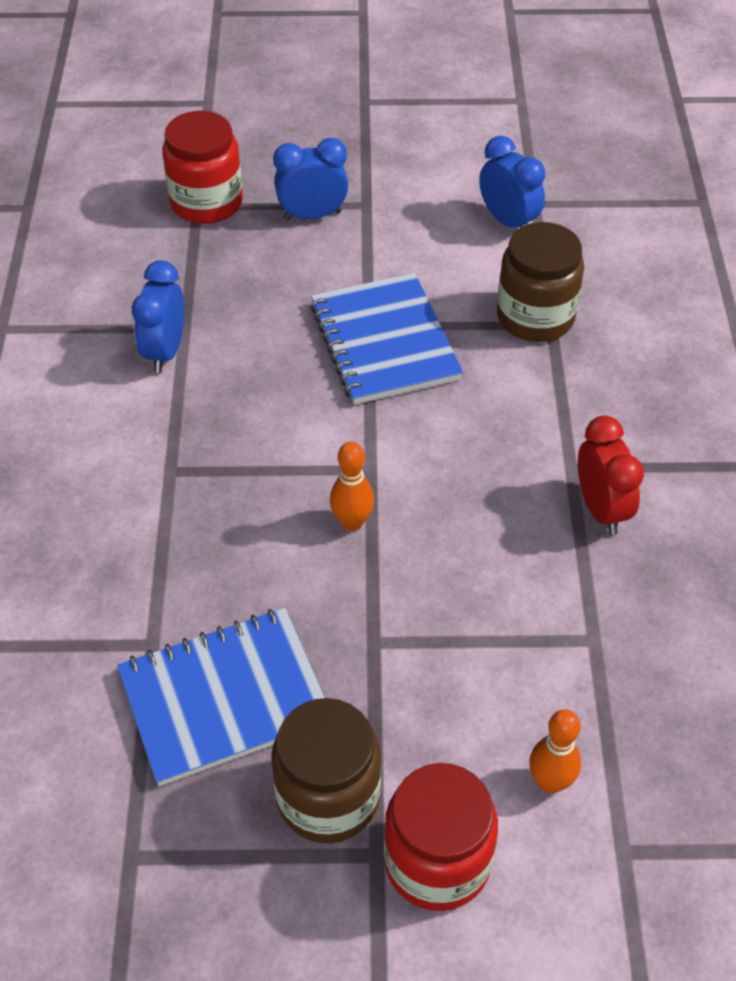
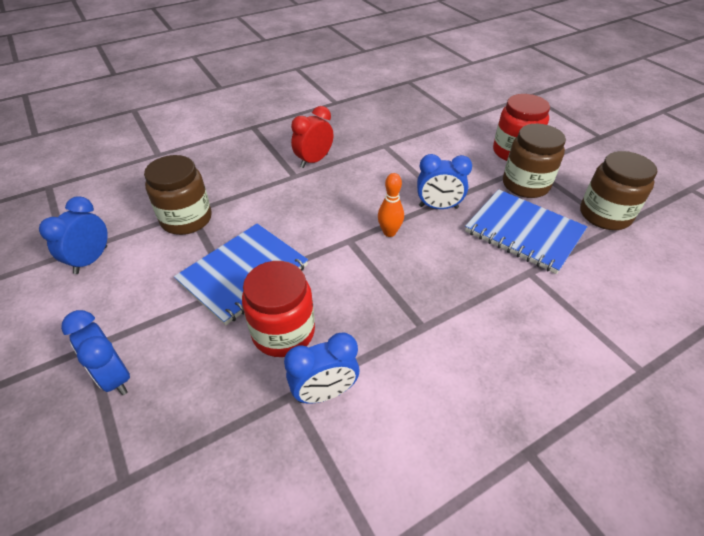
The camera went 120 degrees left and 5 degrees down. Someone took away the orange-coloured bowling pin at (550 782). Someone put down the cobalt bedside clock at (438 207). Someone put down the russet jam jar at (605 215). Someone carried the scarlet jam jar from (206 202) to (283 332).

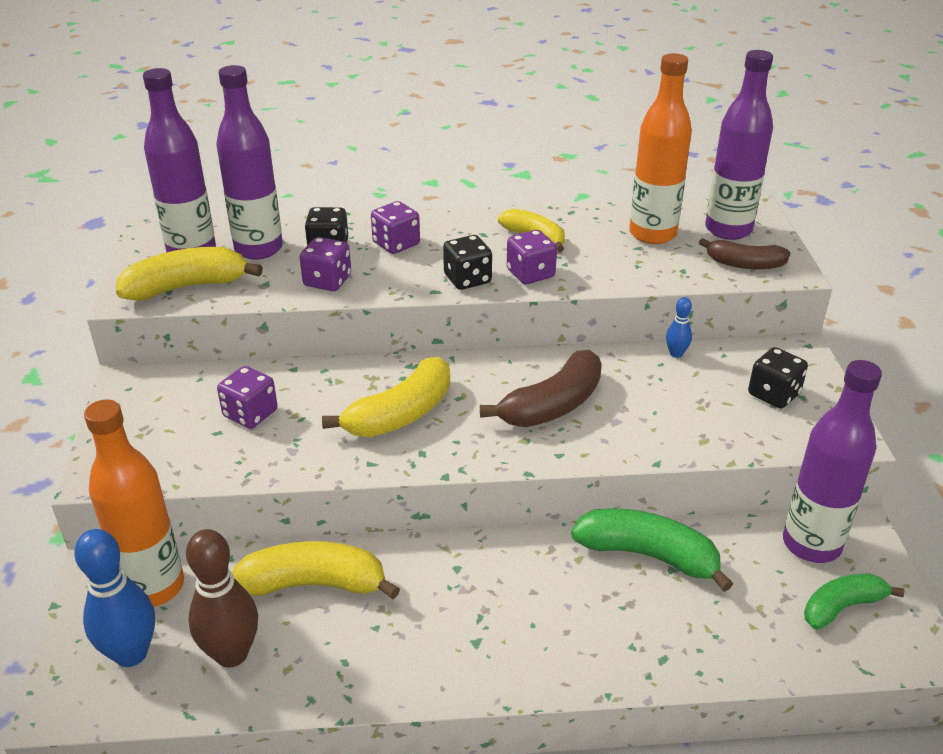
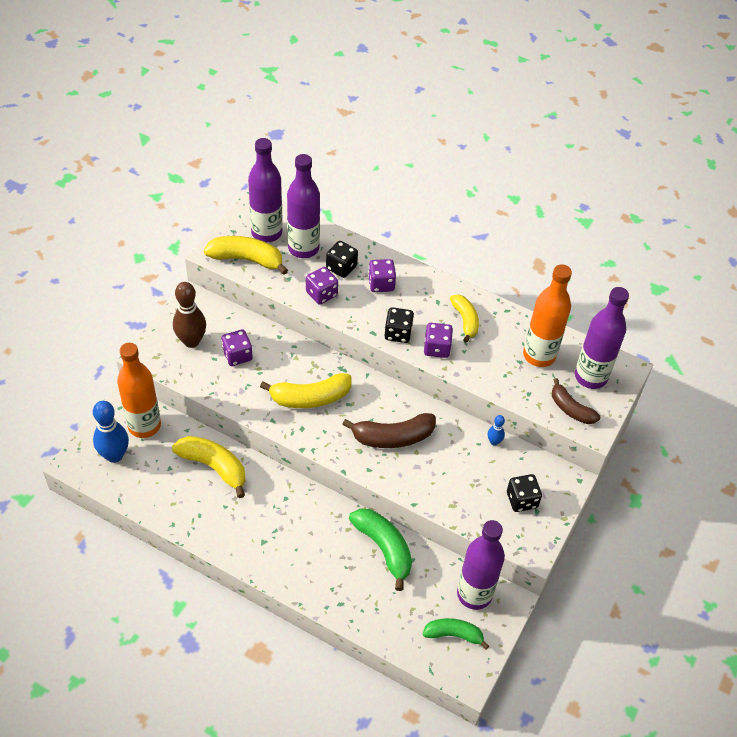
The camera went 30 degrees right and 15 degrees up. Someone carried the russet bowling pin from (231 654) to (191 341).

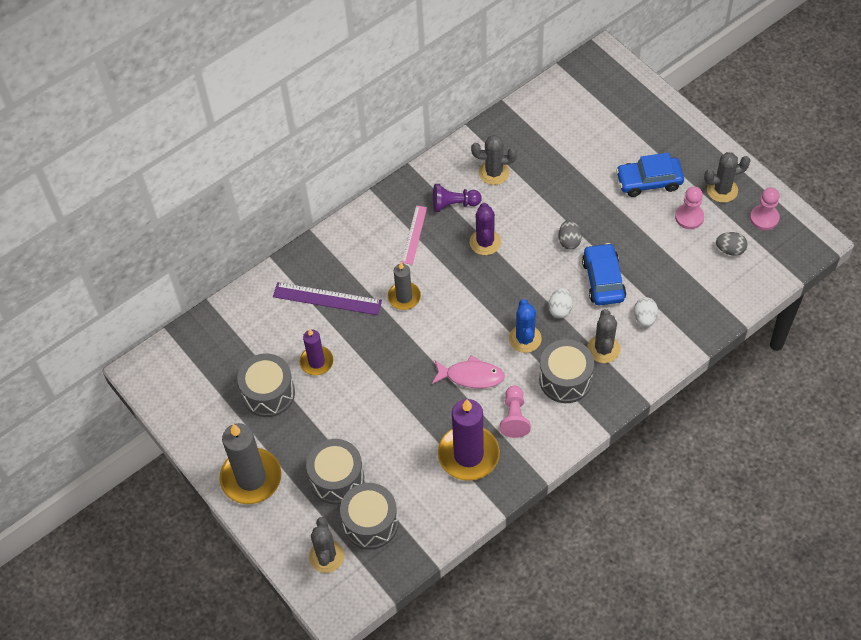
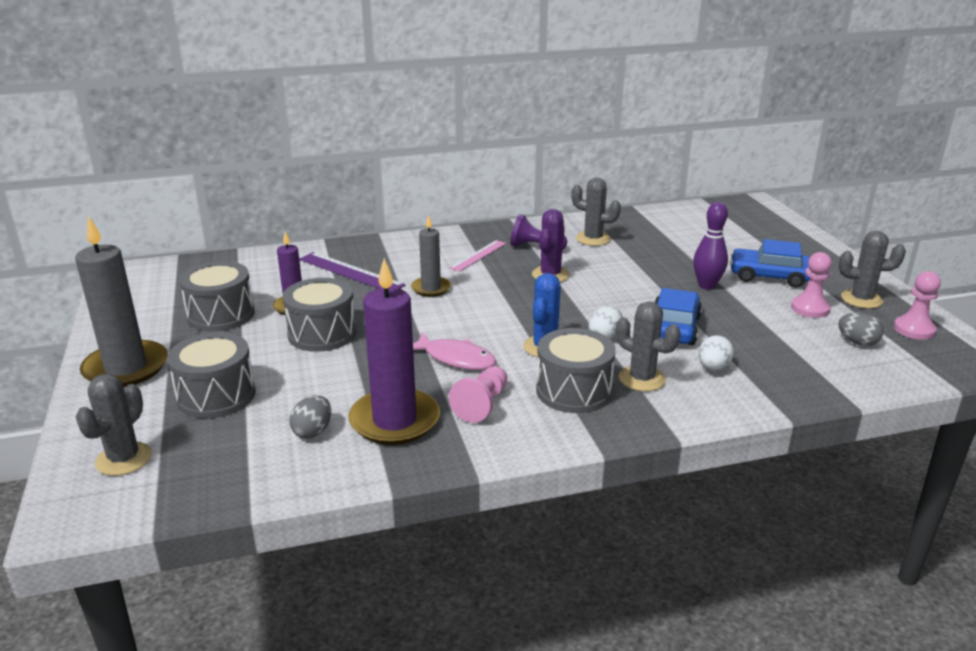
The camera went 20 degrees right and 30 degrees down. Someone put down the purple bowling pin at (707 286). Someone carried the gray snare drum from (370 523) to (322 333). Someone carried the gray egg from (569 241) to (313 431). Someone rotated the gray prickly plant at (603 349) by 75 degrees counterclockwise.

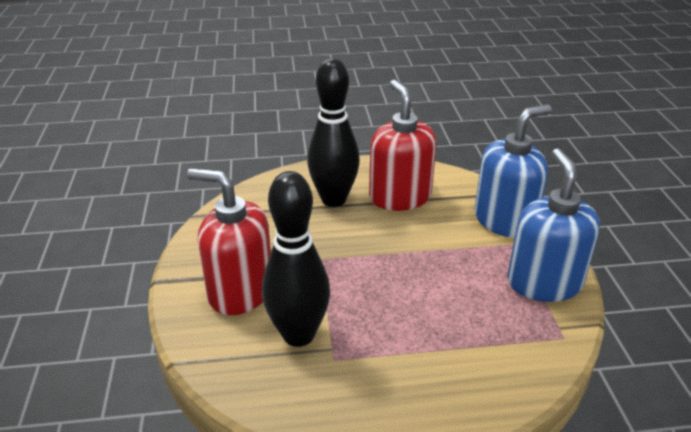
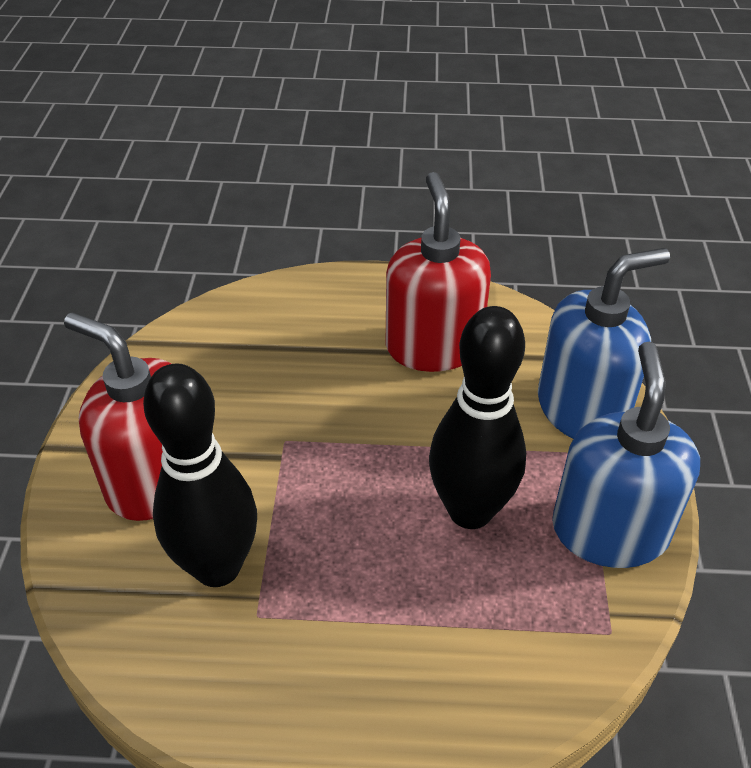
The camera went 10 degrees right and 10 degrees up. Someone carried the black bowling pin from (333 199) to (470 511).

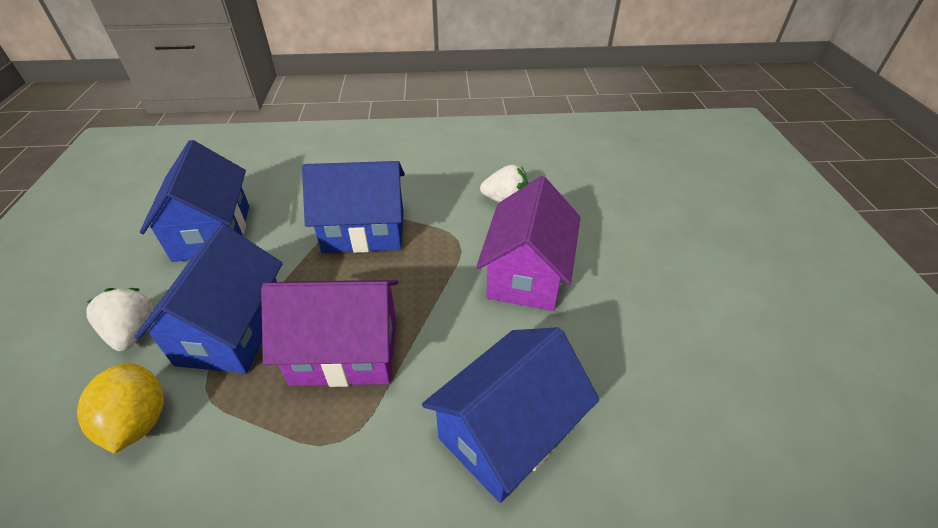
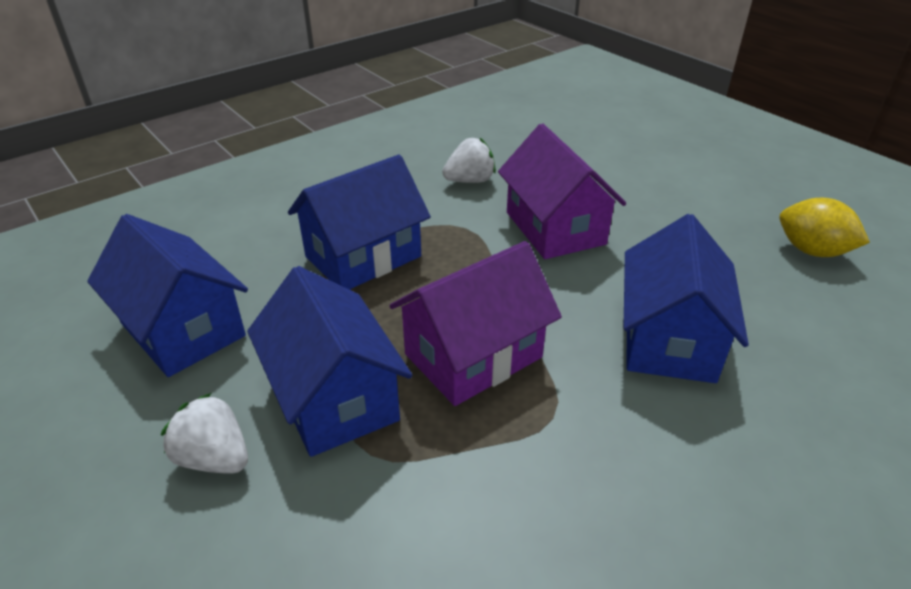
The camera went 35 degrees left and 5 degrees down. Someone carried the yellow lemon from (138 421) to (812 251).

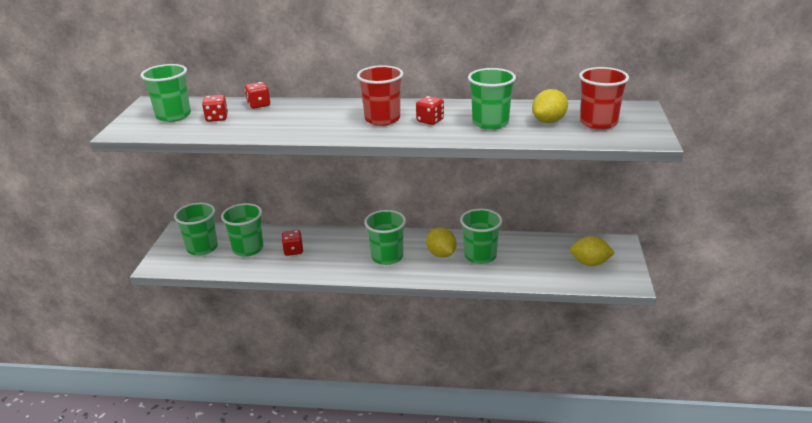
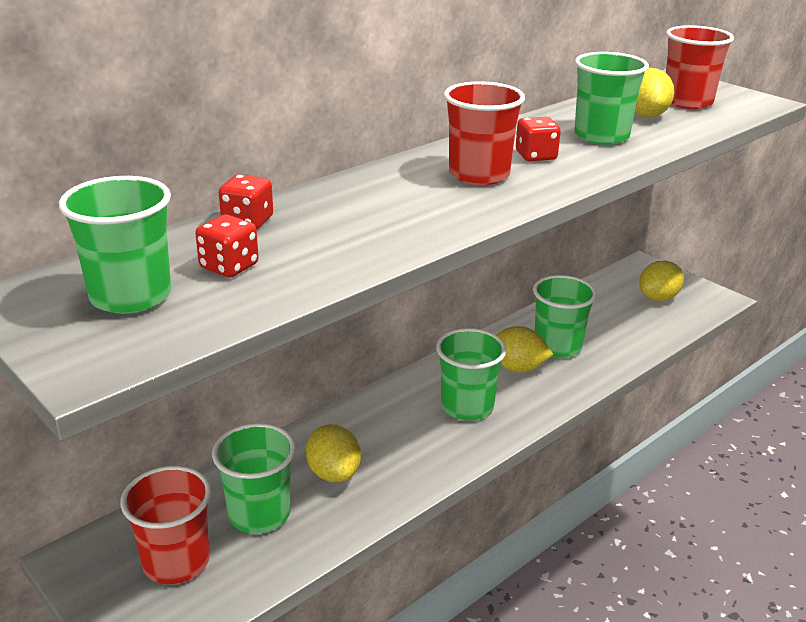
The camera went 50 degrees left and 0 degrees up. Someone swapped the scarlet dice at (293 251) for the yellow lemon at (334 473). Someone repainted the leaf-green beaker at (202 248), which became the scarlet beaker at (176 561).

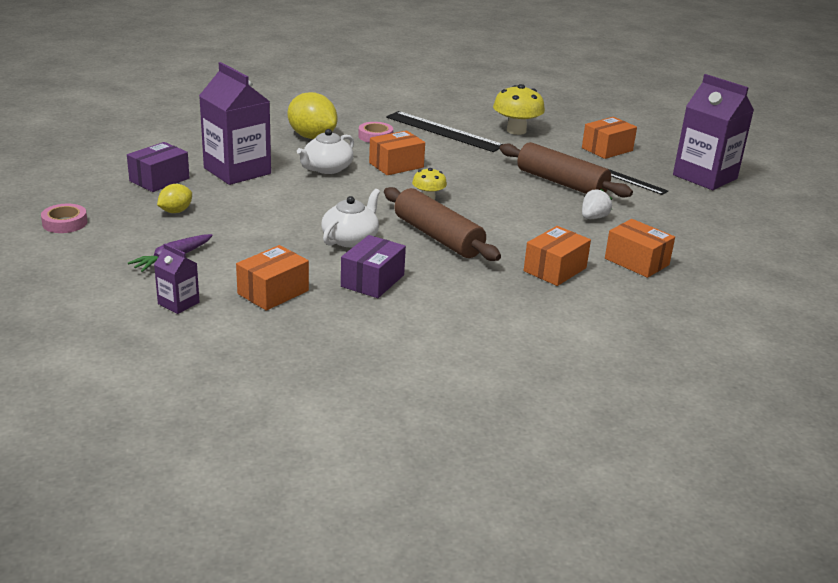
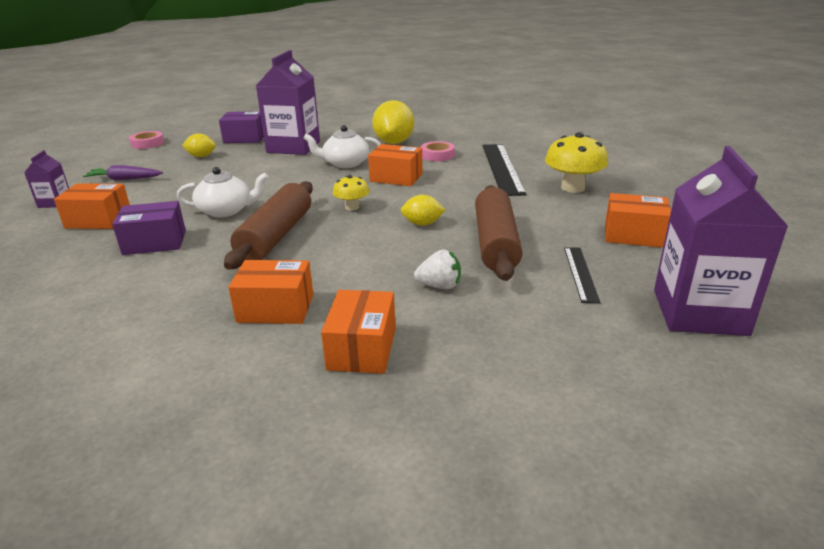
The camera went 55 degrees right and 0 degrees up. Someone put down the yellow lemon at (422 224).

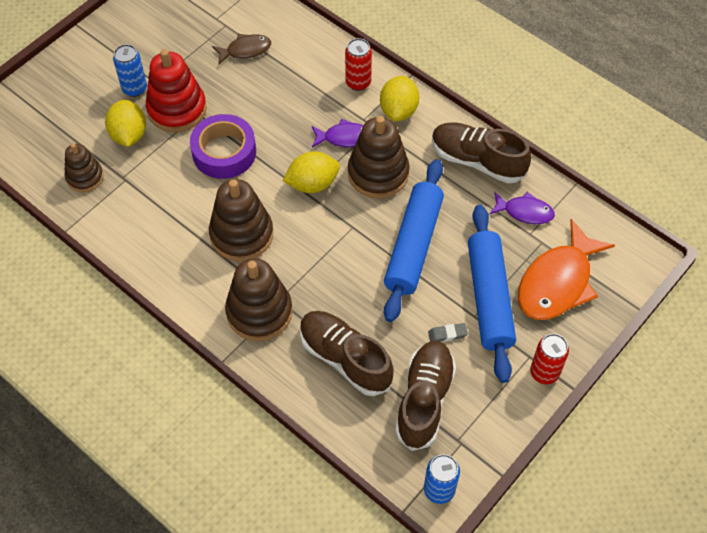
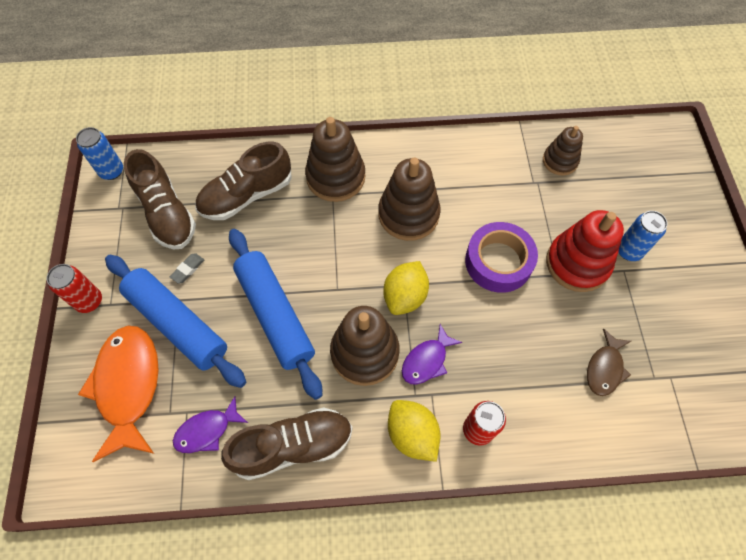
The camera went 135 degrees right and 5 degrees up. Someone took away the yellow lemon at (129 135). Someone rotated the russet sneaker at (345 359) by 150 degrees clockwise.

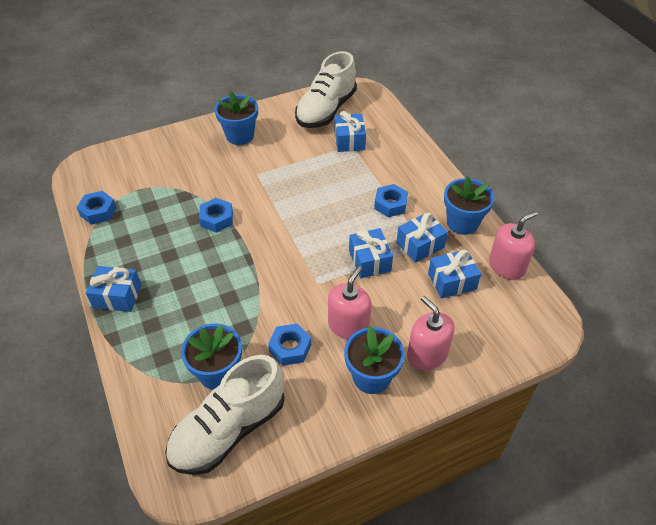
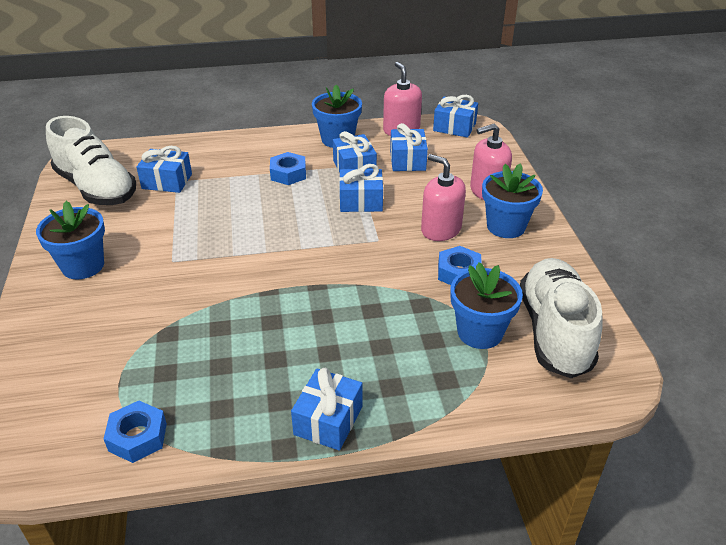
The camera went 75 degrees left and 10 degrees down. Someone took away the cobalt nut at (217 219). Someone put down the cobalt present at (454 127). Someone rotated the pure white sneaker at (229 429) by 150 degrees counterclockwise.

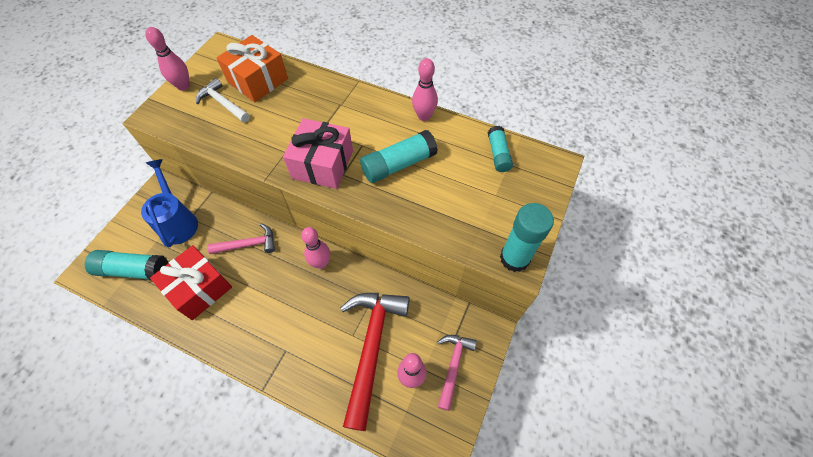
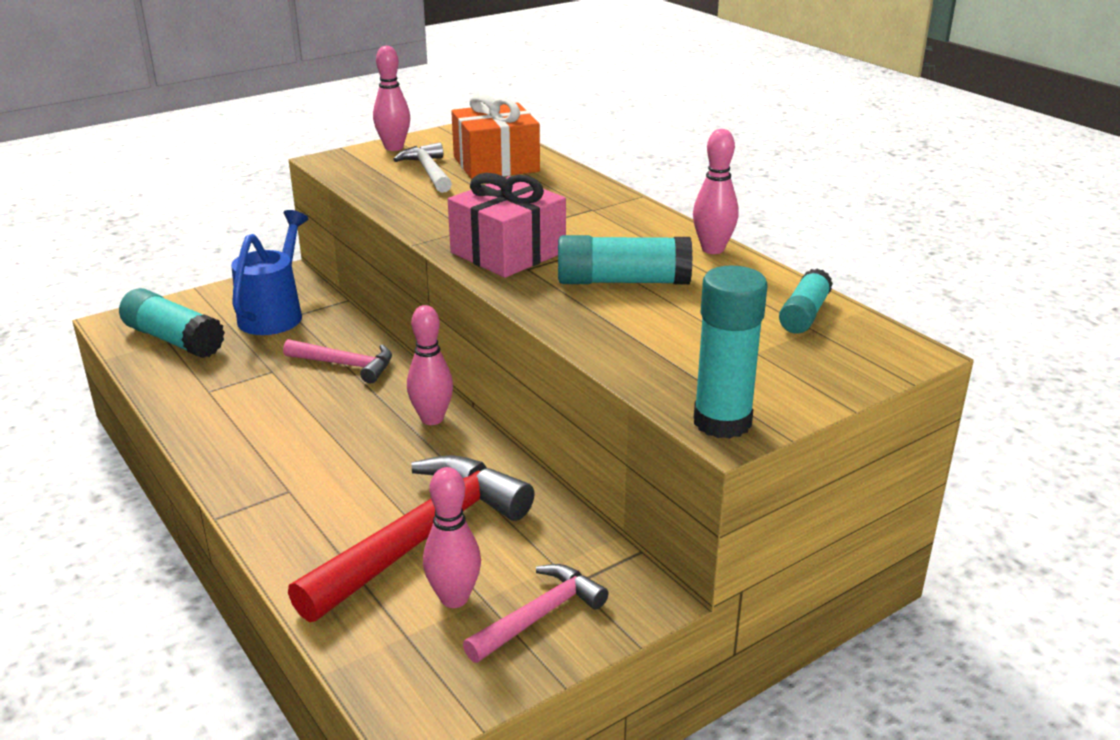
The camera went 30 degrees right and 30 degrees down. Someone took away the scarlet present at (199 288).

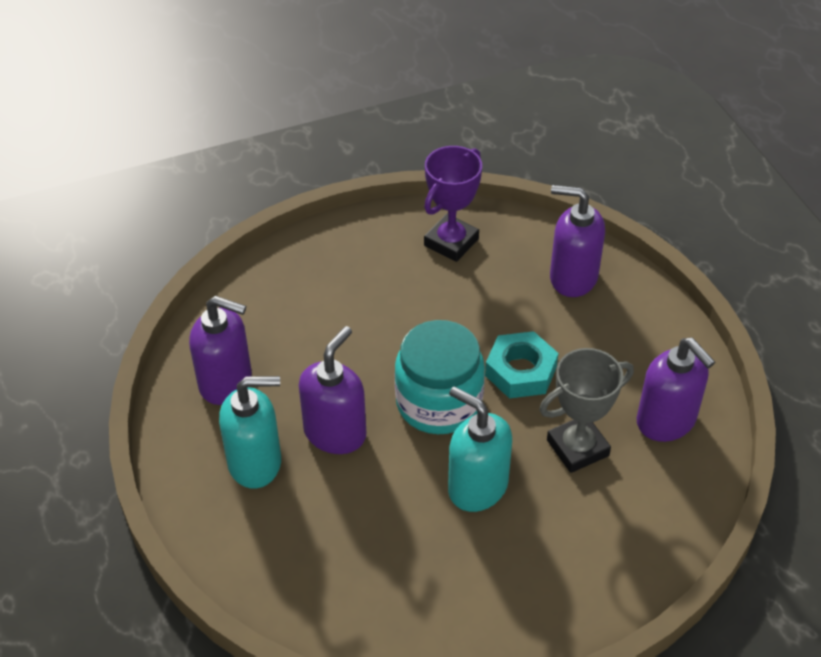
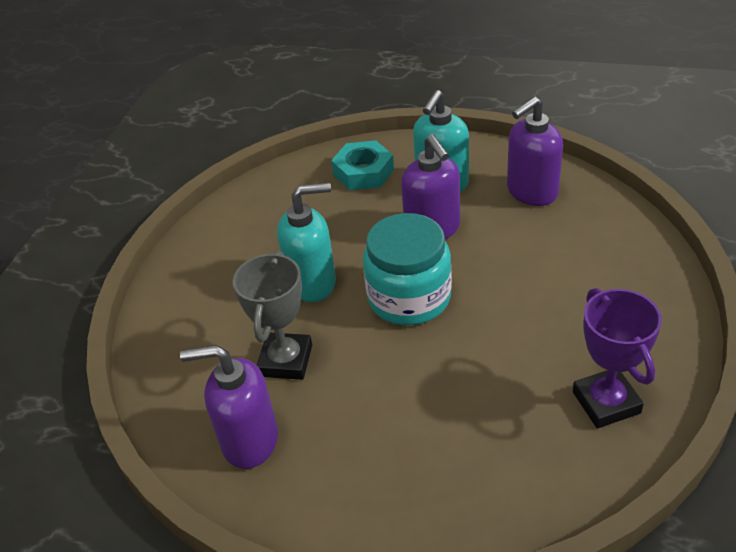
The camera went 130 degrees right and 5 degrees down. Someone took away the purple soap dispenser at (572 277). Someone carried the teal nut from (521 371) to (363 172).

